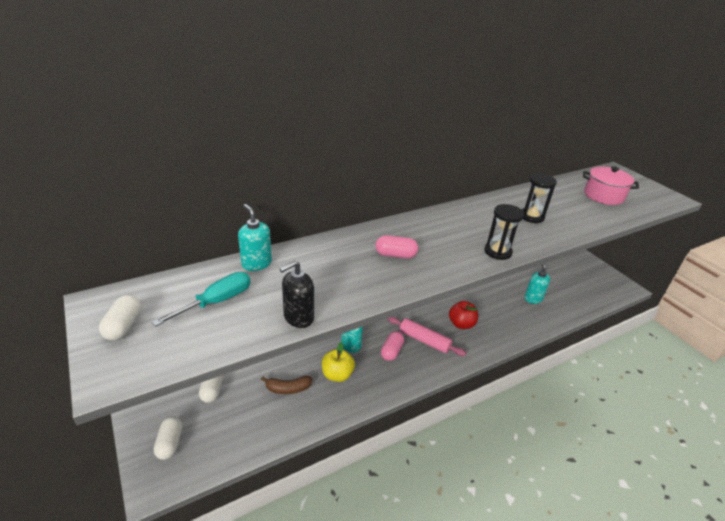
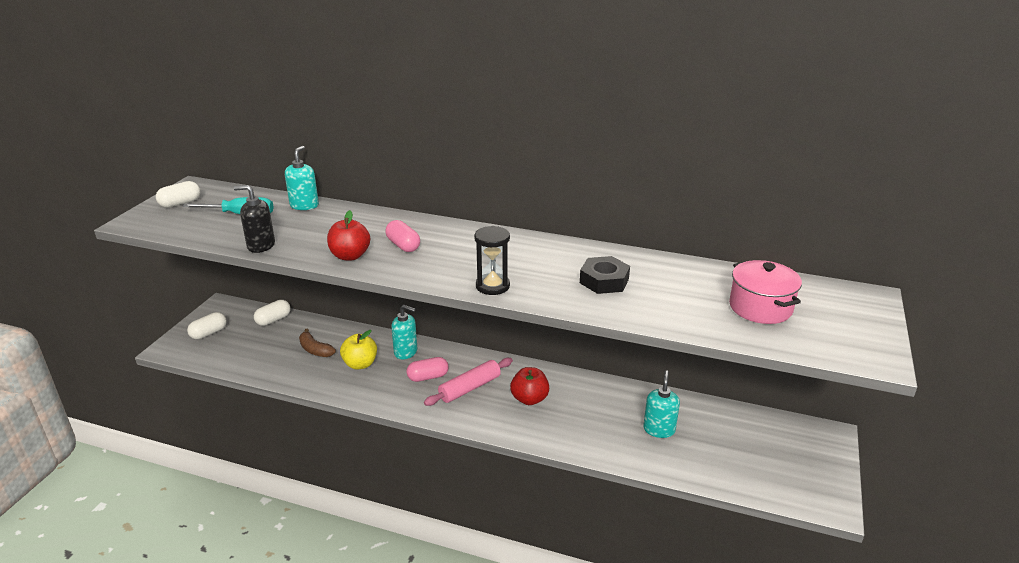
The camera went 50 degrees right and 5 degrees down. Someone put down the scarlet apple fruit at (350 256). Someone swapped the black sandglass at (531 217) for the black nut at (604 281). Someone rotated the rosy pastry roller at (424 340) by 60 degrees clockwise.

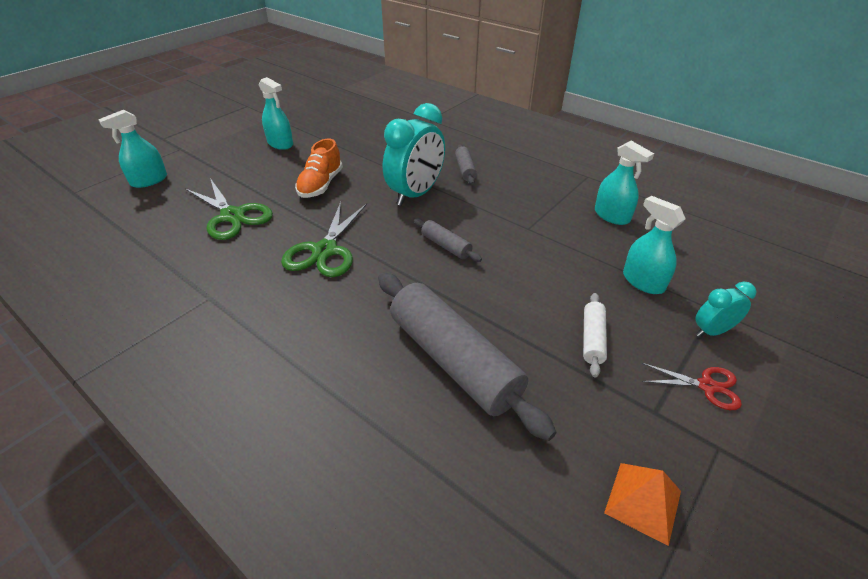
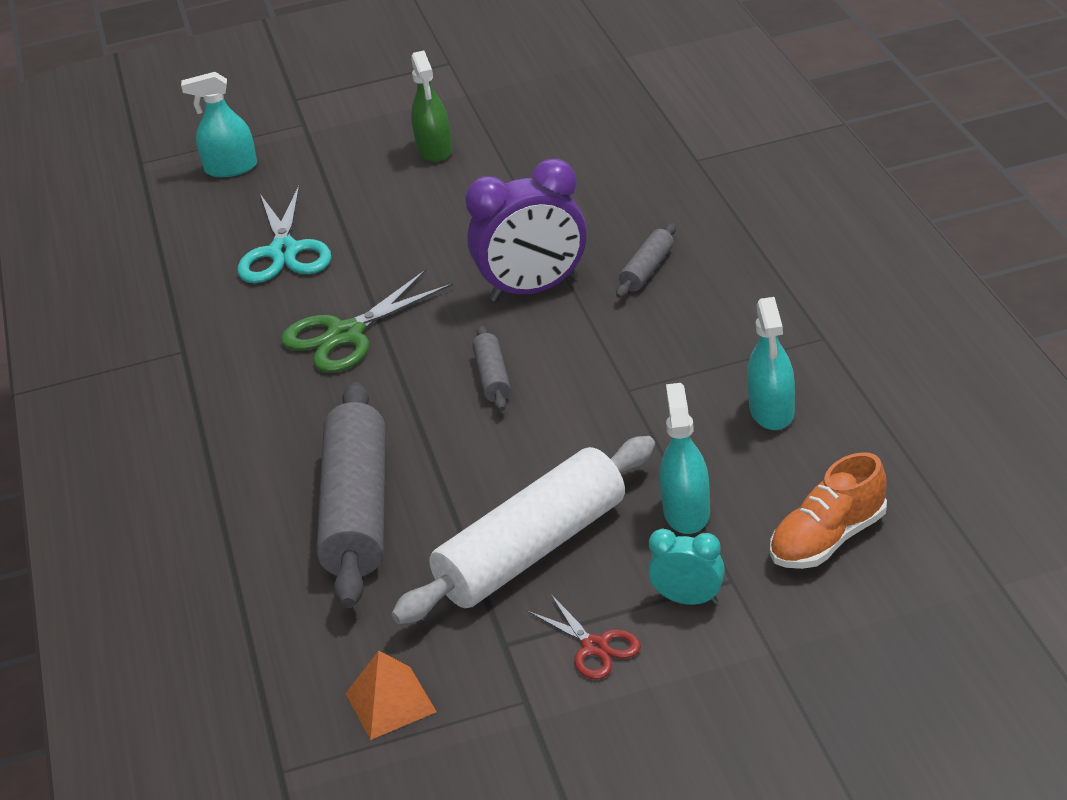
The camera went 40 degrees right and 5 degrees down. Someone carried the orange-coloured sneaker from (321 185) to (828 539). Someone repainted the leaf-green shears at (232 216), which became the teal shears at (284 252). Someone repainted the teal spray cleaner at (280 144), which became the leaf-green spray cleaner at (435 150). Someone repainted the teal bedside clock at (416 194), which became the purple bedside clock at (534 289). Someone scaled the pure white pastry roller at (592 339) by 2.20.

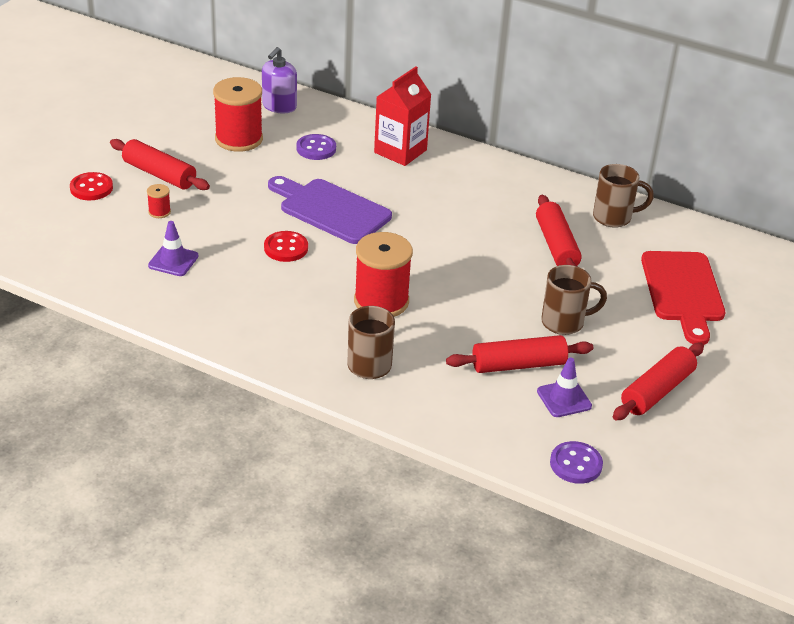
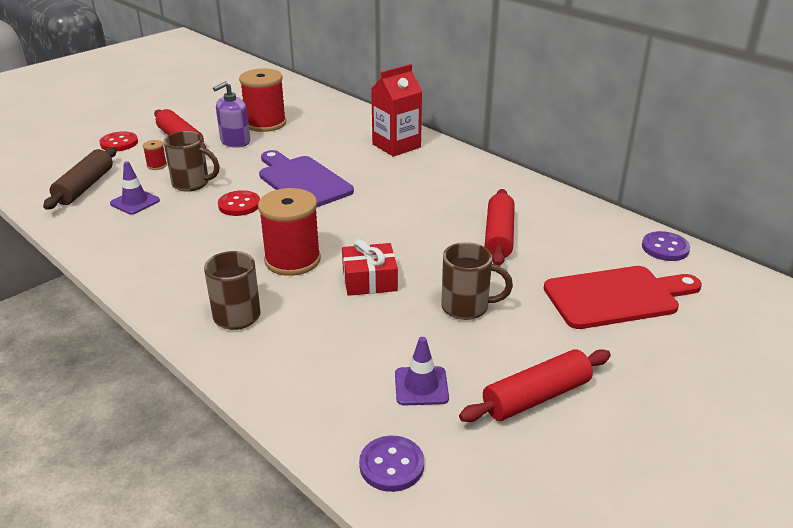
The camera went 20 degrees right and 5 degrees down. Someone took away the scarlet pastry roller at (518 365). Someone put down the russet pastry roller at (84 187). Someone put down the scarlet present at (369 280). Someone carried the purple soap dispenser from (279 106) to (235 141). Someone carried the purple shirt button from (316 149) to (665 248). Someone carried the russet tea mug from (613 217) to (192 184). Someone rotated the scarlet chopping board at (683 291) by 120 degrees counterclockwise.

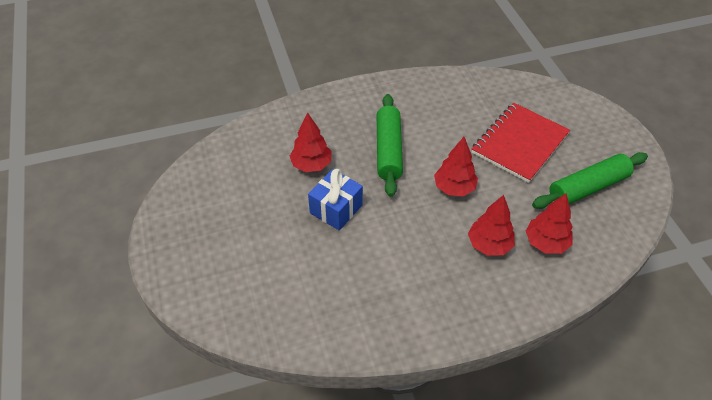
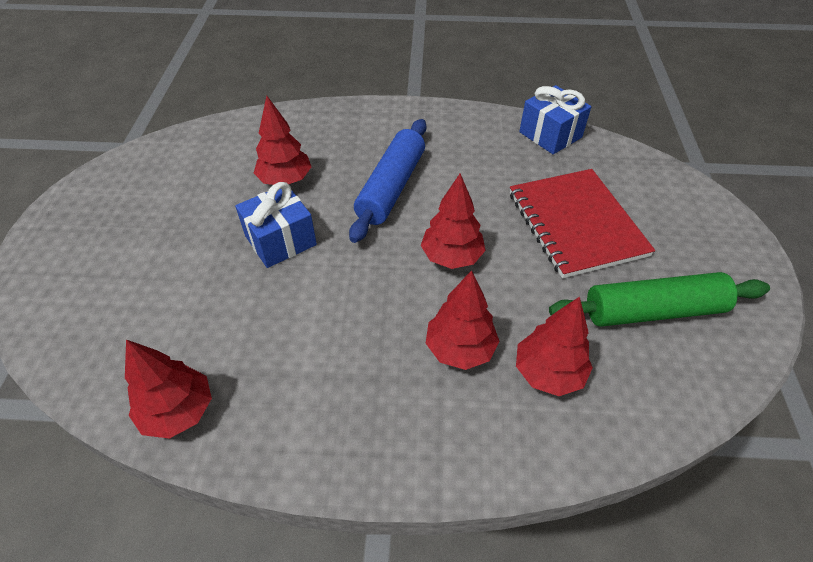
The camera went 20 degrees right and 0 degrees up. Someone put down the scarlet fir tree at (178 411). Someone put down the cobalt present at (550 135). Someone repainted the leaf-green pastry roller at (388 150), which became the cobalt pastry roller at (391 187). Someone rotated the scarlet exercise book at (520 143) by 75 degrees counterclockwise.

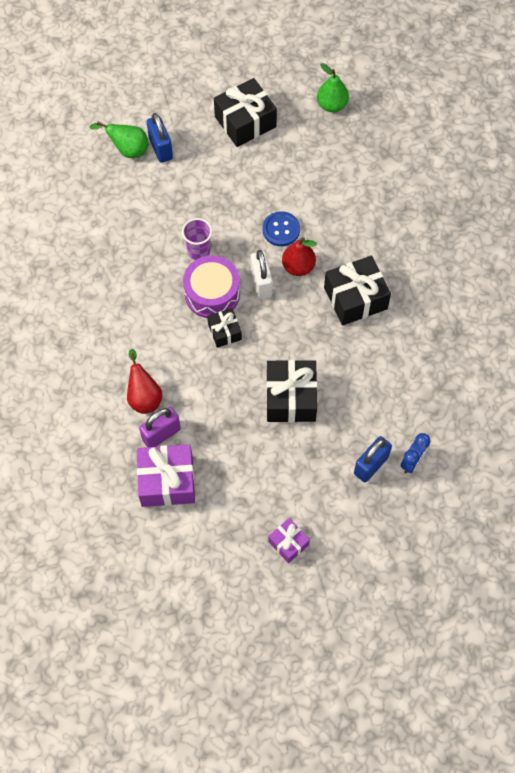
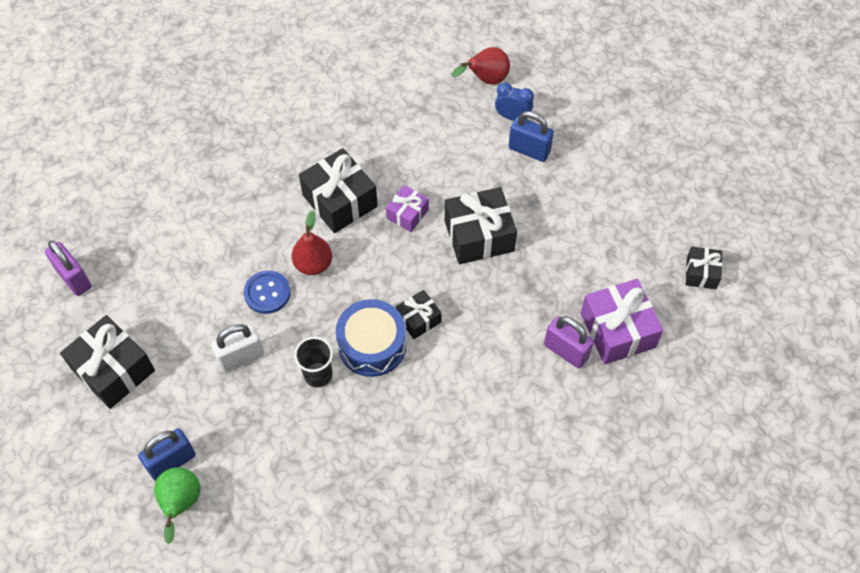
The camera went 105 degrees left and 5 degrees down. Someone put down the black present at (701 273). Someone carried the scarlet pear from (144 397) to (486 80). Someone carried the pure white lock from (261 283) to (241 357). Someone carried the purple present from (288 543) to (407 214). Someone swapped the leaf-green pear at (332 105) for the purple lock at (74 278). Someone repainted the purple beaker at (198 251), which became the black beaker at (318 375). Someone repainted the purple snare drum at (212 293), which became the cobalt snare drum at (372 345).

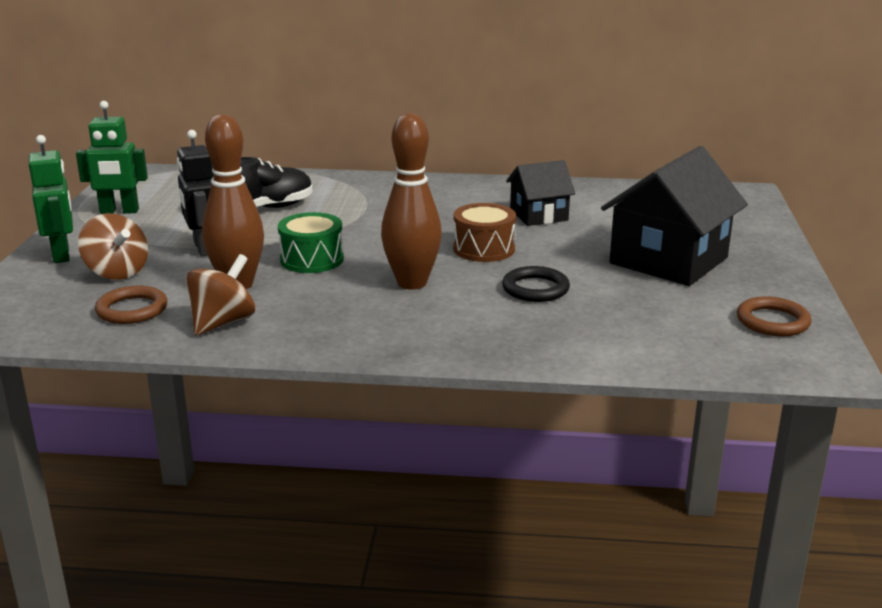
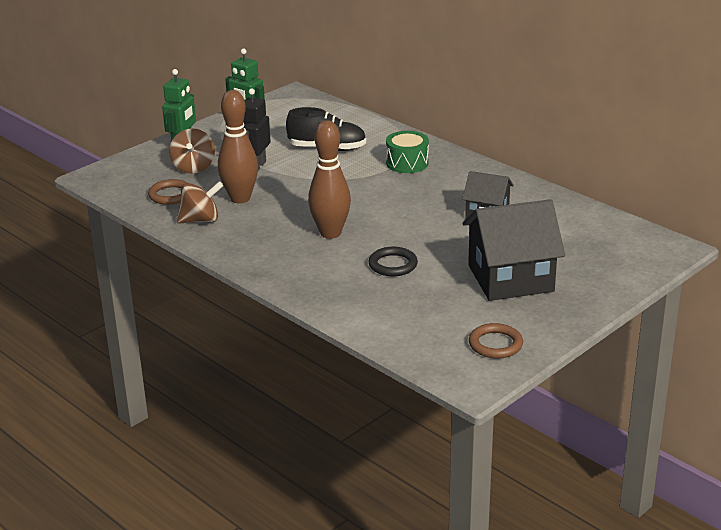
The camera went 40 degrees right and 5 degrees up. Someone took away the russet snare drum at (484 249). Someone carried the leaf-green snare drum from (312 259) to (407 163).

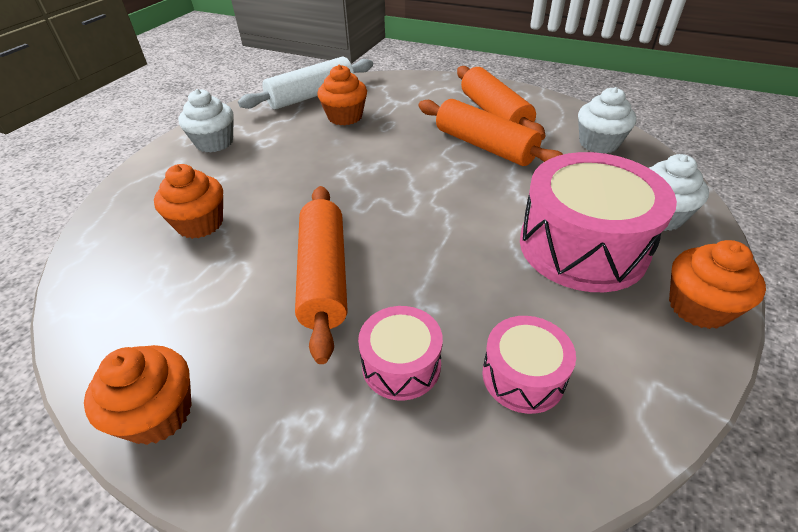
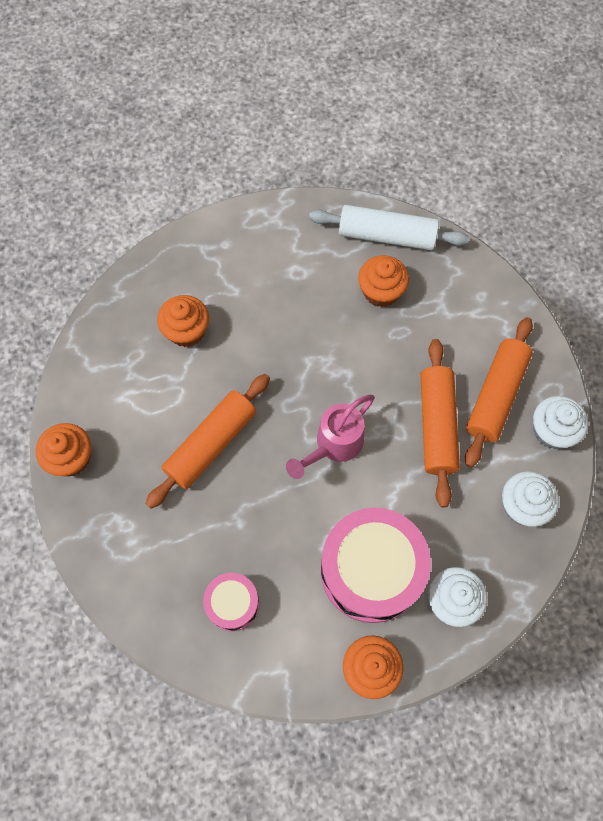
The camera went 45 degrees right and 25 degrees up. Someone took away the rosy snare drum at (401 365). Someone put down the rosy watering pot at (333 445). Someone carried the pure white muffin from (214 143) to (551 431).

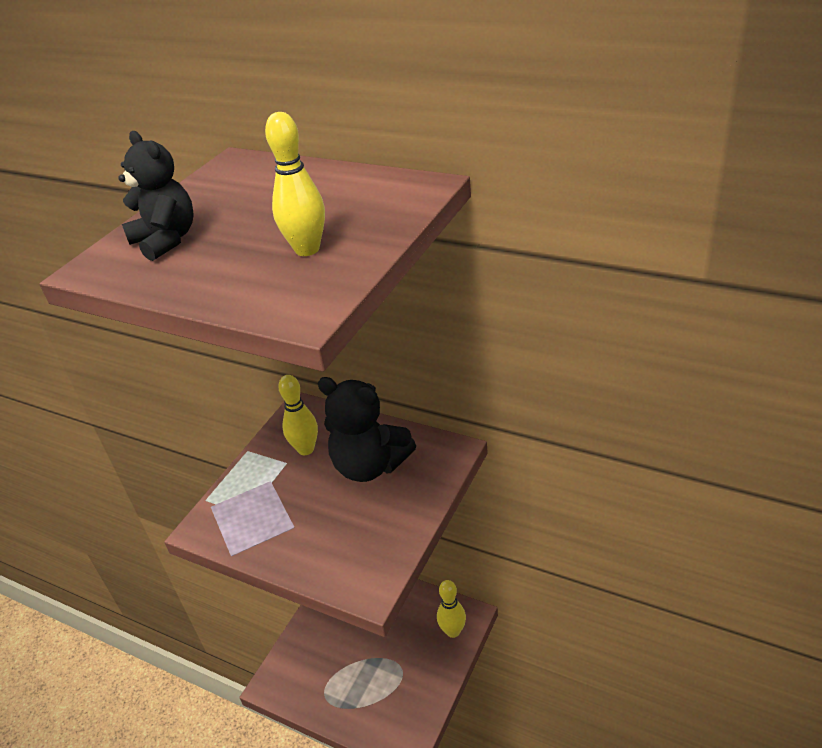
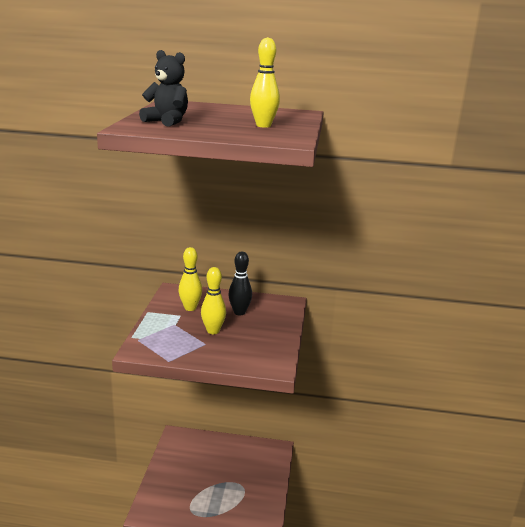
The camera went 25 degrees left and 15 degrees down. Someone carried the yellow bowling pin from (453 631) to (213 331). Someone swapped the black teddy bear at (370 465) for the black bowling pin at (239 312).

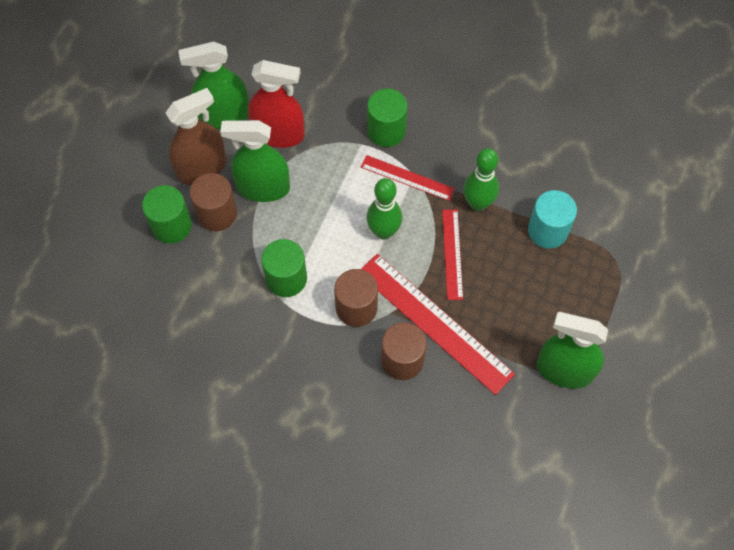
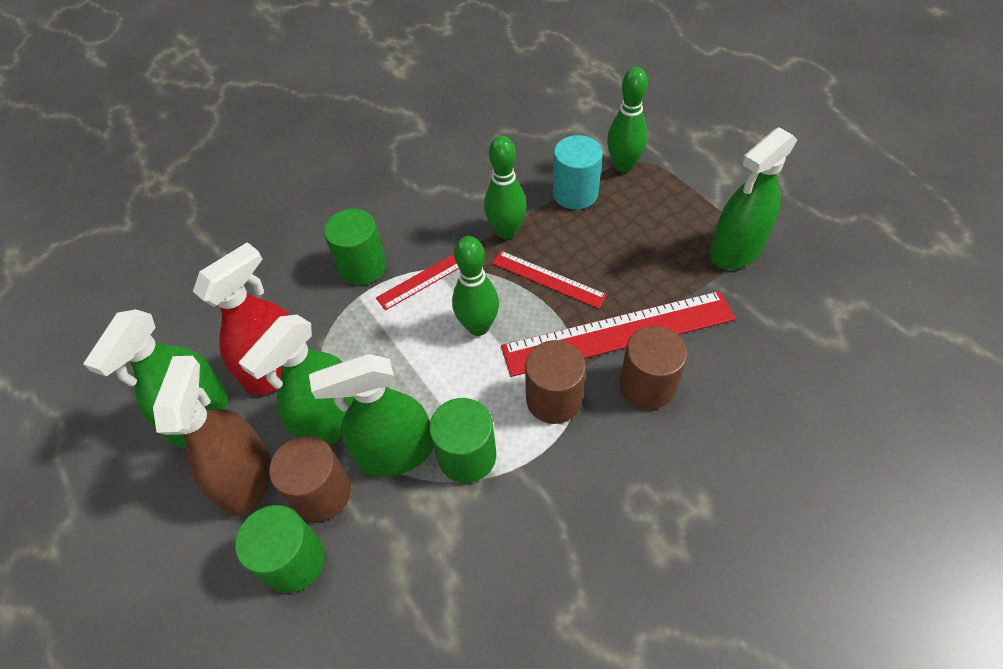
The camera went 55 degrees left and 10 degrees down. Someone put down the leaf-green spray cleaner at (395 453). Someone put down the leaf-green bowling pin at (623 166).

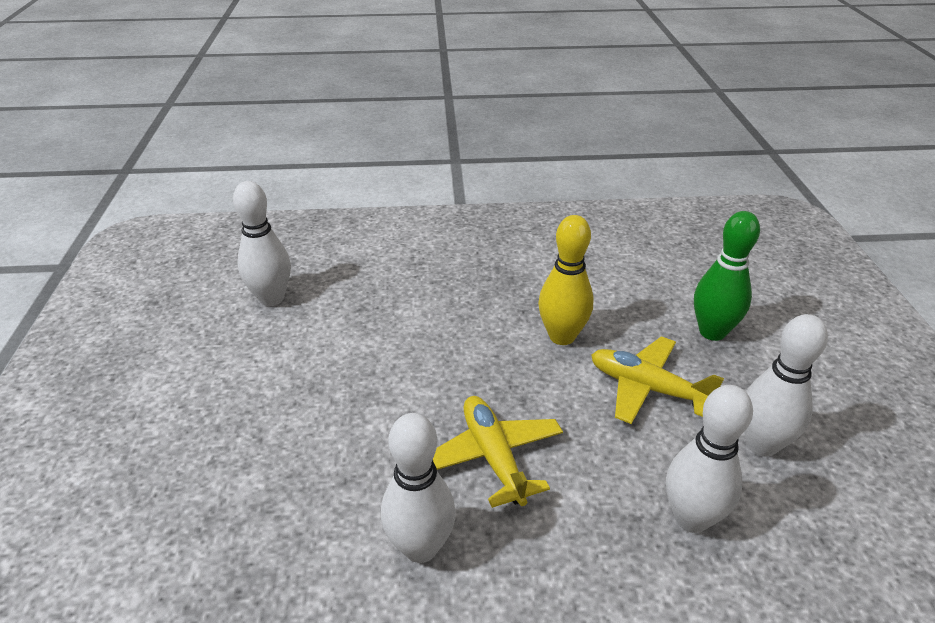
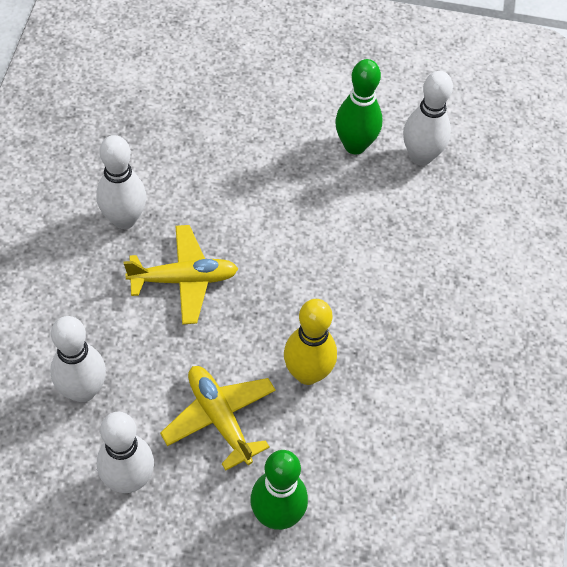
The camera went 100 degrees right and 20 degrees up. Someone put down the leaf-green bowling pin at (355 145). Someone rotated the yellow toy plane at (647 388) by 75 degrees counterclockwise.

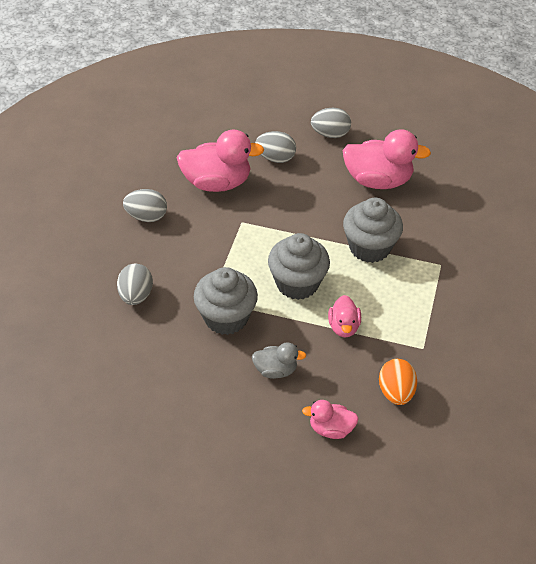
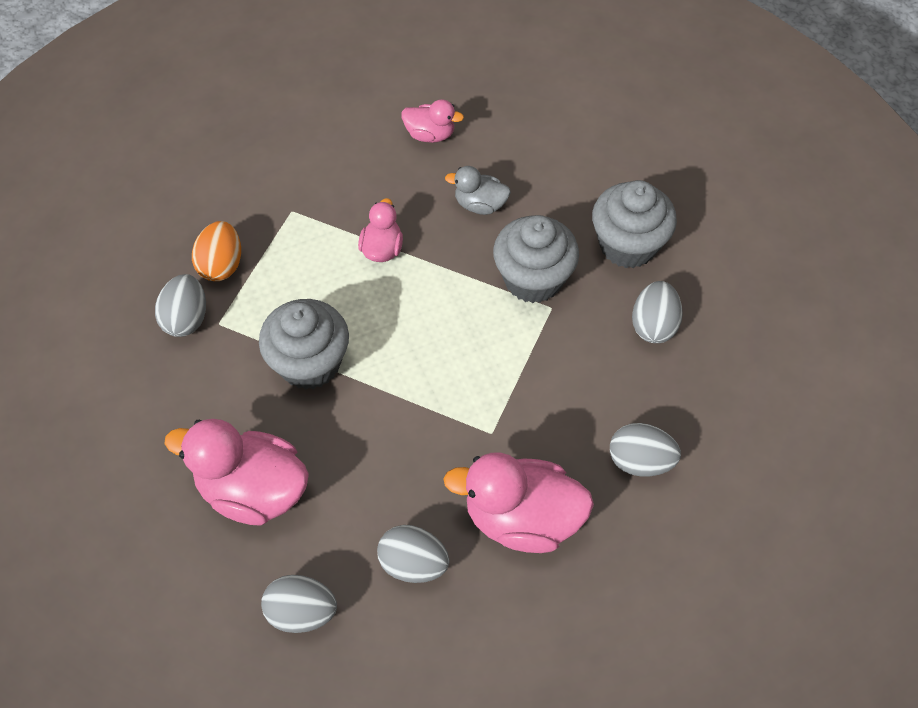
The camera went 170 degrees left and 10 degrees up. Someone put down the gray egg at (186 318). Someone carried the gray muffin from (297 283) to (628 245). Someone carried the orange-coloured egg from (395 392) to (221 265).

